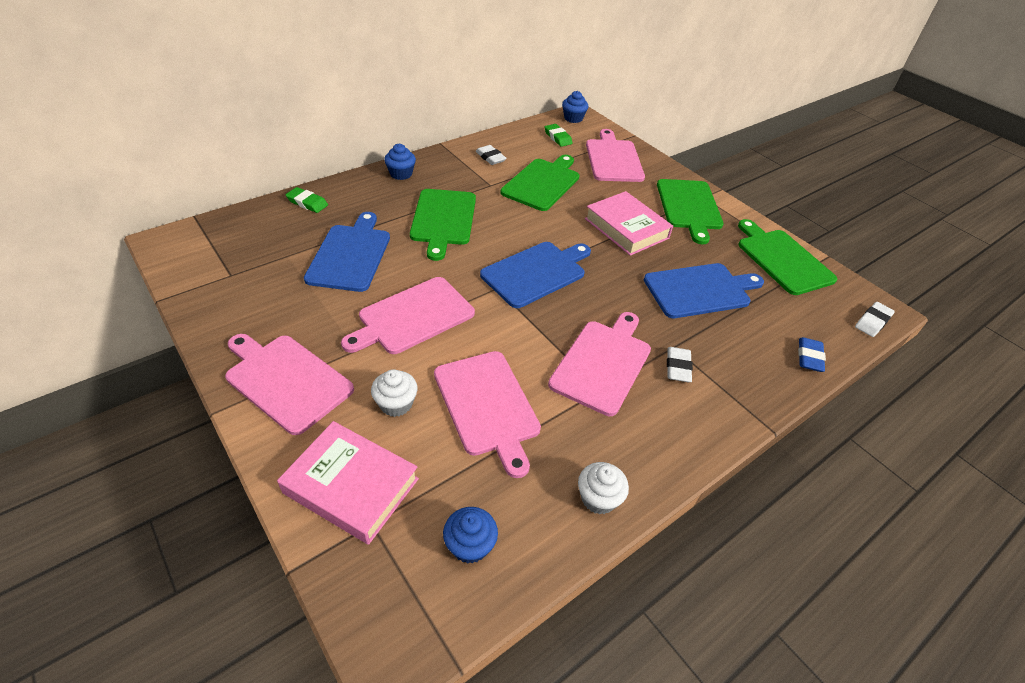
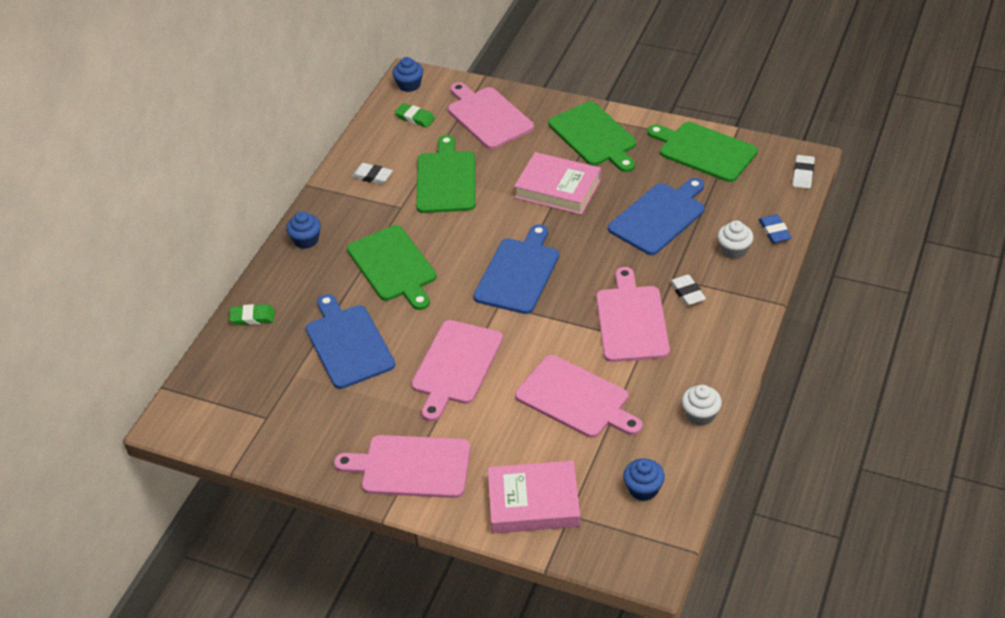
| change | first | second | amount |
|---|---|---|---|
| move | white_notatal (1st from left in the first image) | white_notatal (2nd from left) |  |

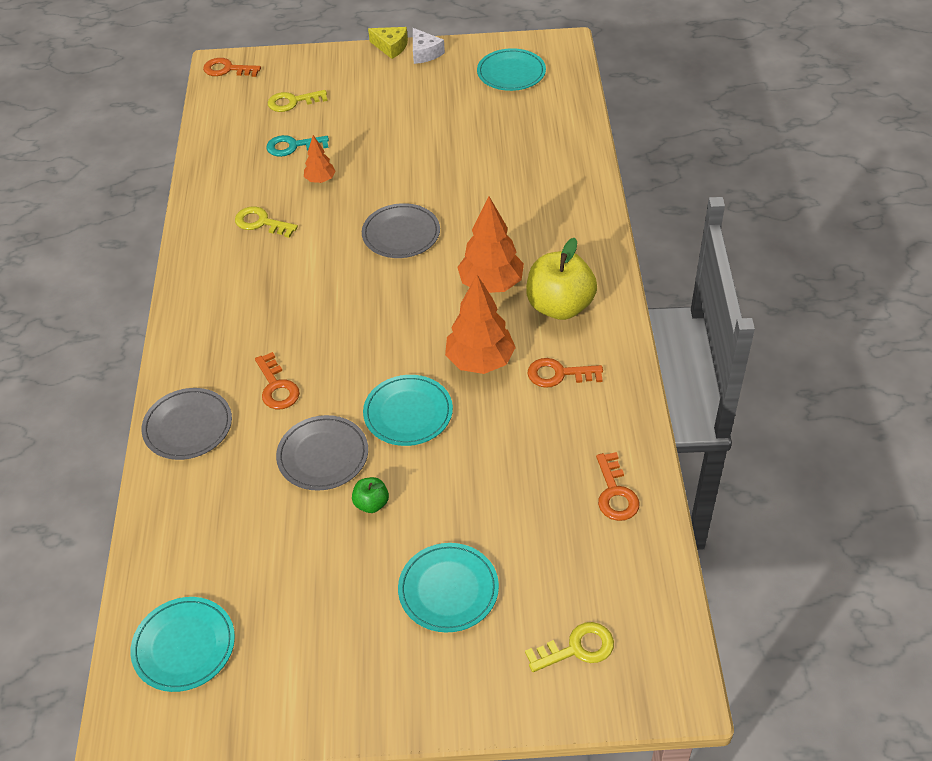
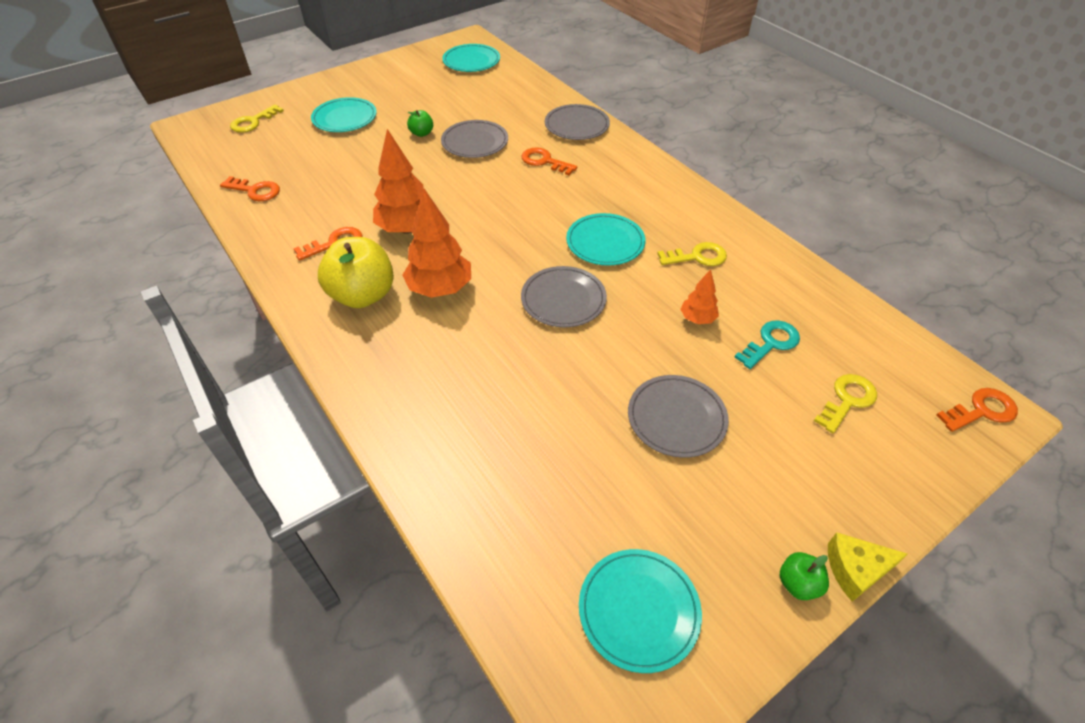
| change | first | second | amount |
|---|---|---|---|
| move | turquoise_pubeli (2nd from left in the first image) | turquoise_pubeli (3rd from left) |  |
| replace | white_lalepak | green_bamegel (2nd from left) |  |
| rotate | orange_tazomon (4th from left in the first image) | orange_tazomon (1st from left) | 150 degrees clockwise |
| insert |  | grey_pubeli (4th from left) |  |

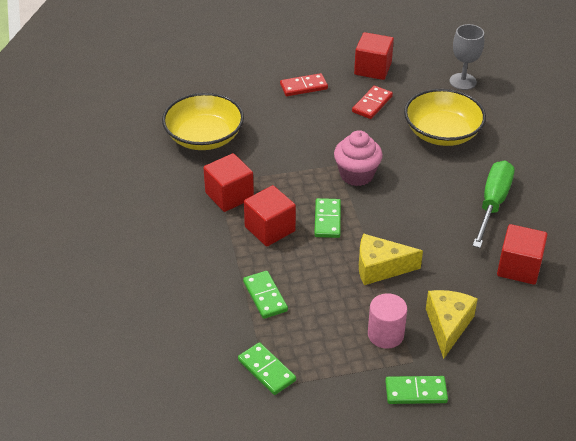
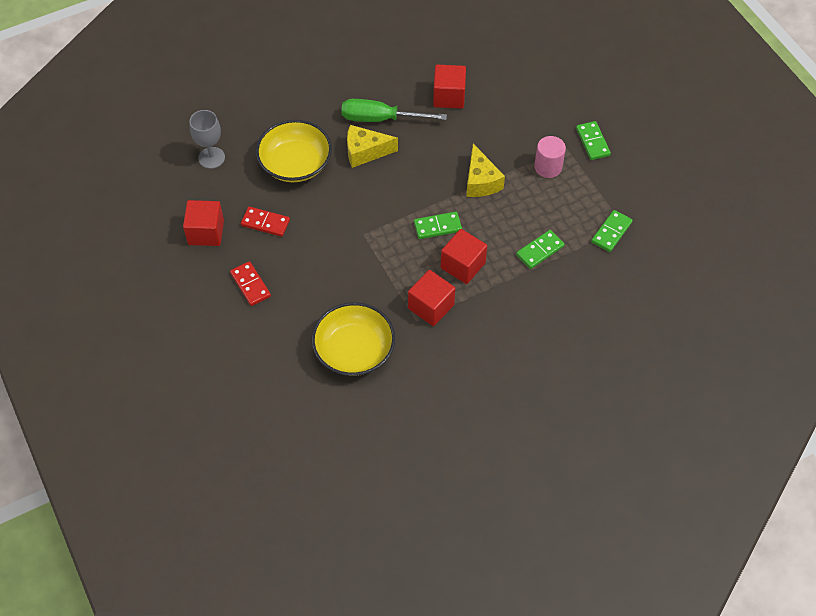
| change | first | second | amount |
|---|---|---|---|
| delete | pink_notatal |  |  |
| move | yellow_lalepak (2nd from left in the first image) | yellow_lalepak (1st from left) |  |

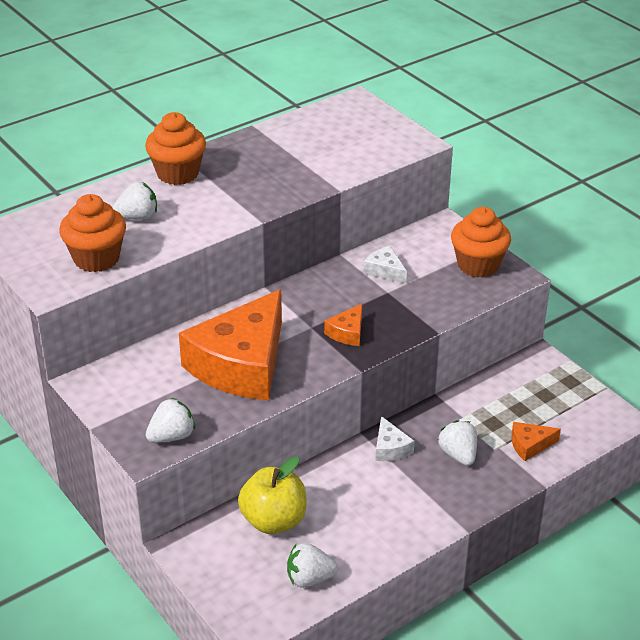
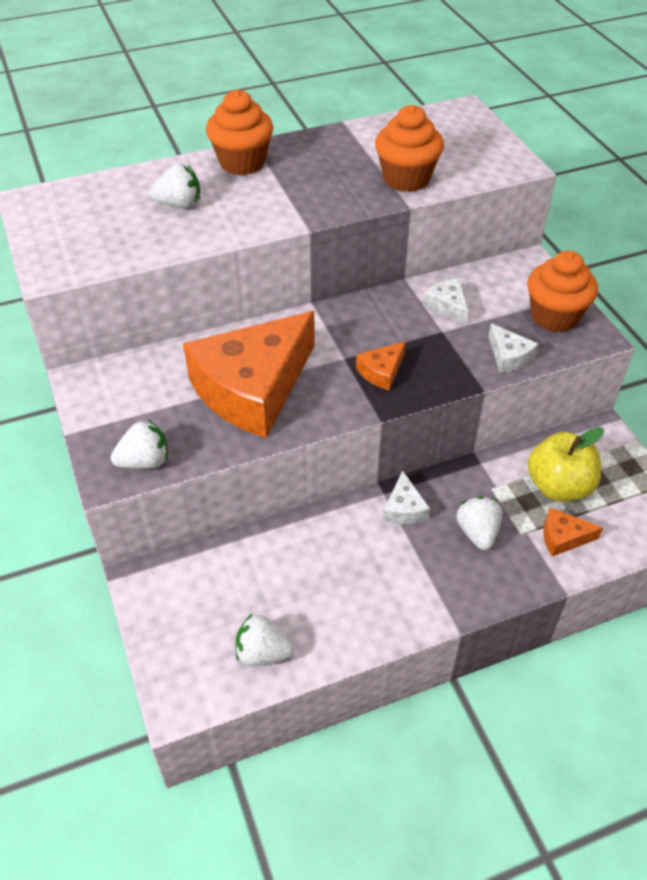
| change | first | second | amount |
|---|---|---|---|
| move | orange_notatal (1st from left in the first image) | orange_notatal (2nd from left) |  |
| move | yellow_bamegel |  |  |
| insert |  | white_lalepak (3rd from left) |  |

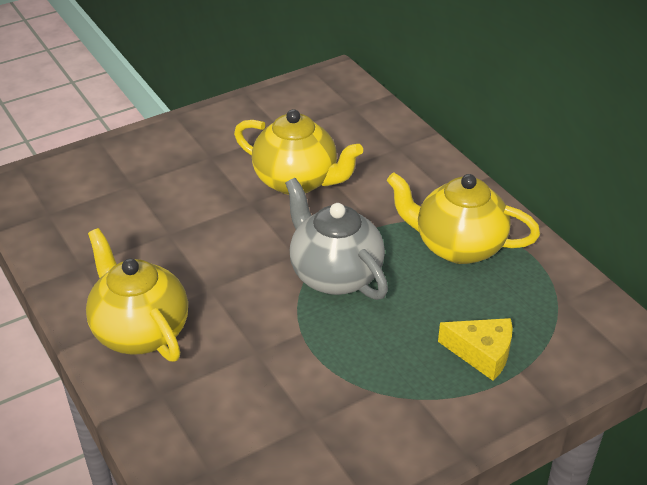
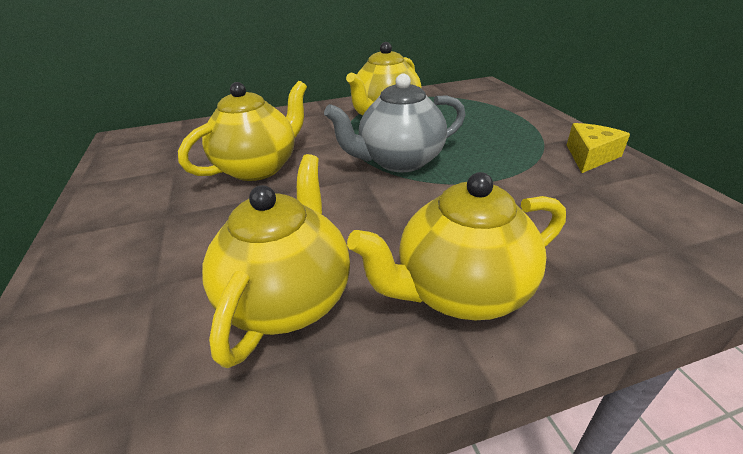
| change | first | second | amount |
|---|---|---|---|
| move | yellow_lalepak |  |  |
| insert |  | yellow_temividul (2nd from left) |  |

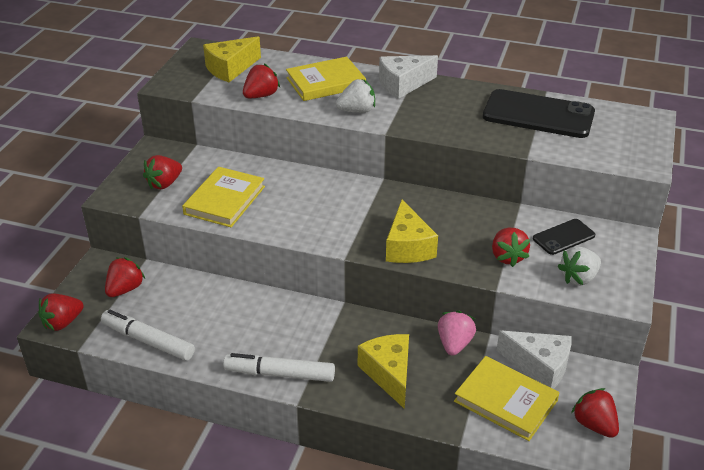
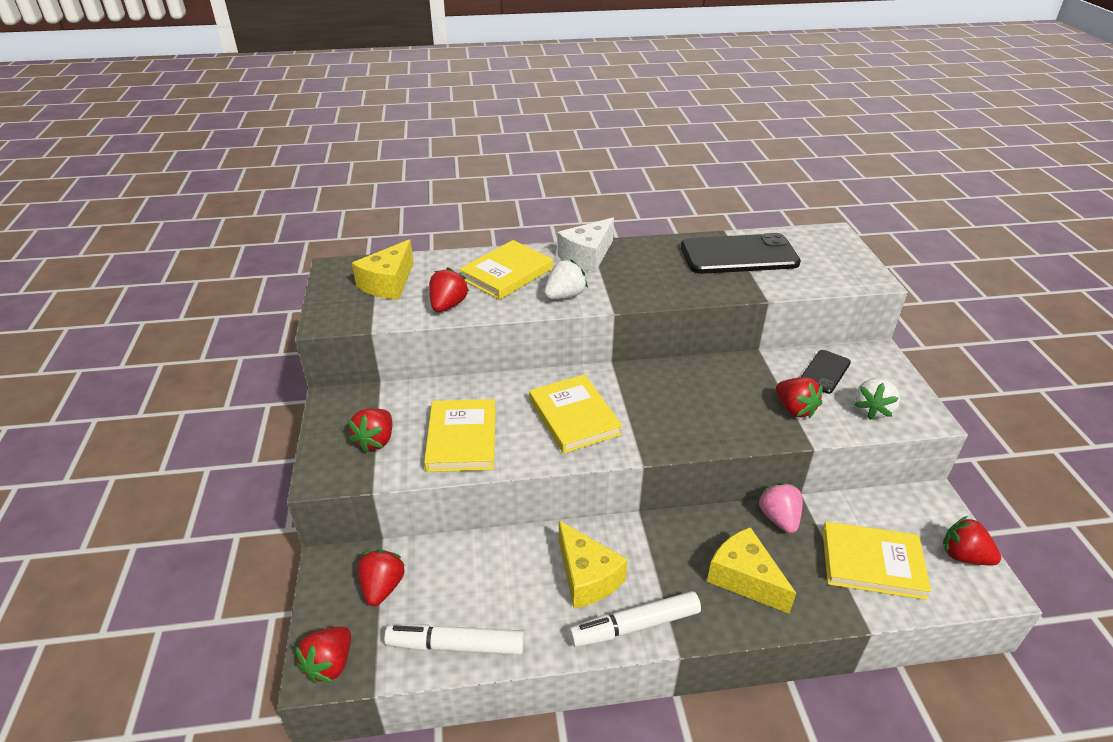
| change | first | second | amount |
|---|---|---|---|
| move | yellow_lalepak (3rd from left in the first image) | yellow_lalepak (2nd from left) |  |
| delete | white_lalepak (2nd from left) |  |  |
| insert |  | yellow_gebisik (3rd from left) |  |

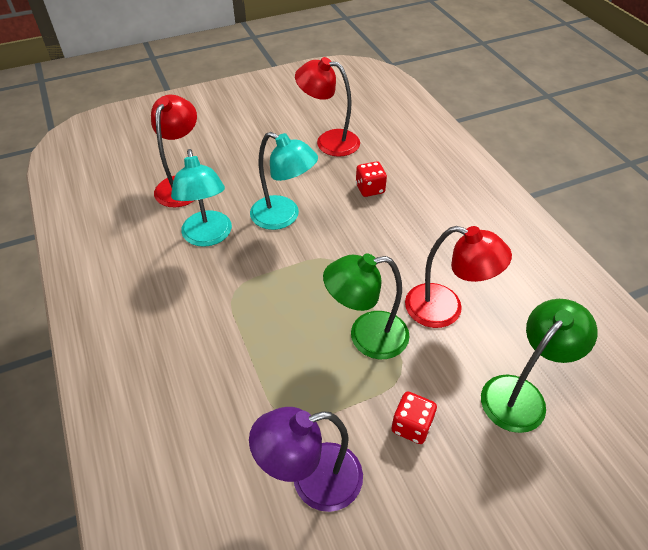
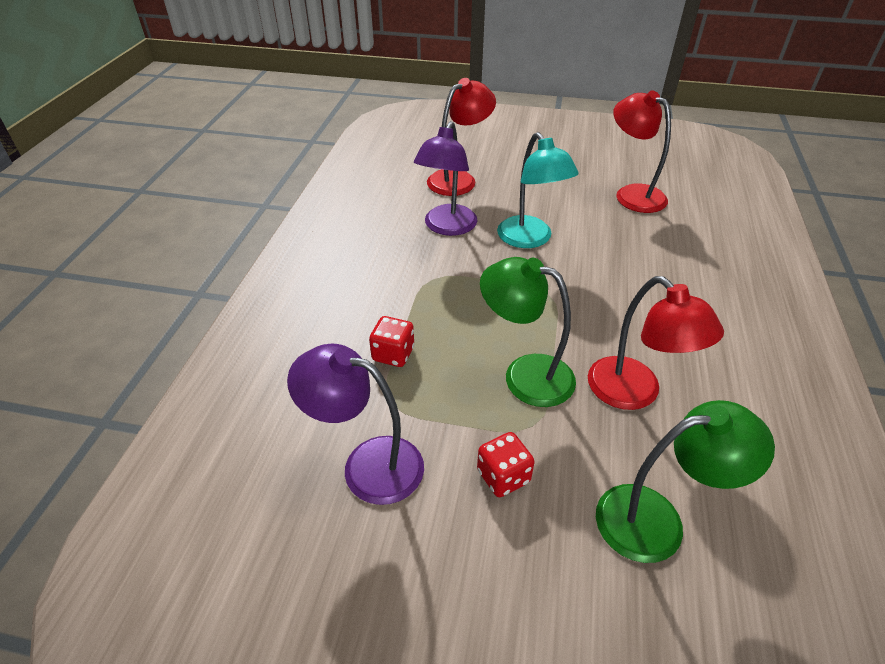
| change | first | second | amount |
|---|---|---|---|
| recolor | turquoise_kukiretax (1st from left) | purple_kukiretax (2nd from left) |  |
| move | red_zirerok (1st from left) |  |  |

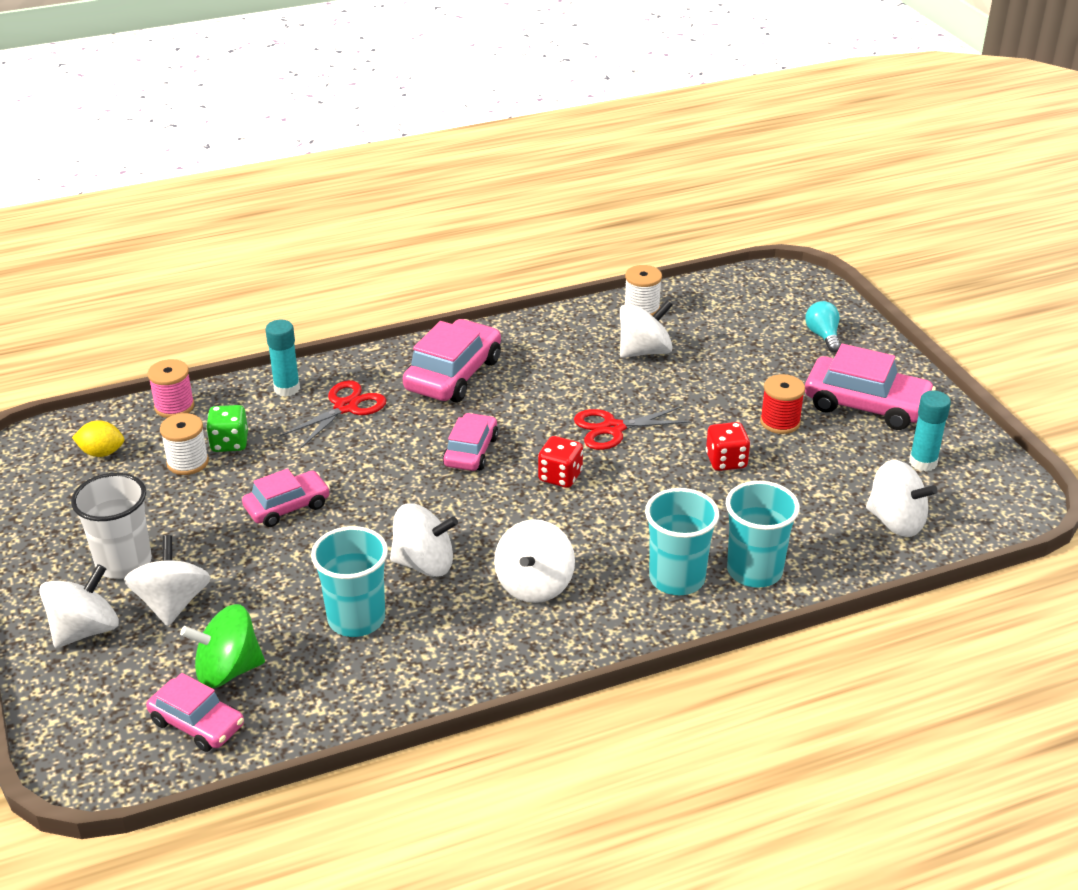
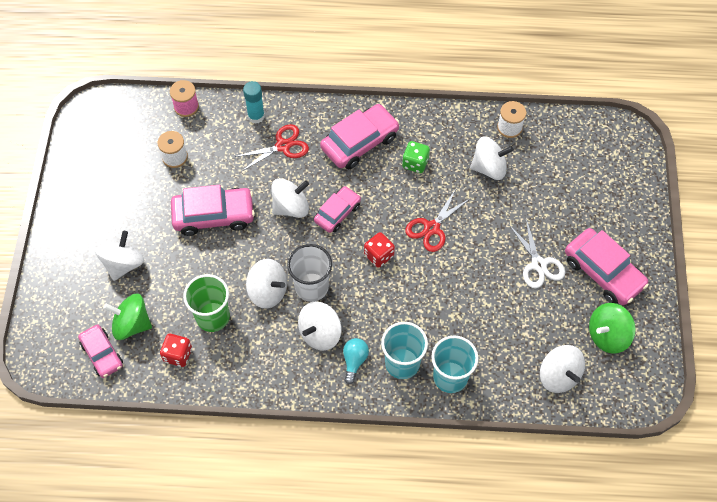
| change | first | second | amount |
|---|---|---|---|
| move | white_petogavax (1st from left in the first image) | white_petogavax (3rd from left) |  |
| move | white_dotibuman |  |  |
| delete | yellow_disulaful |  |  |
| move | green_zirerok |  |  |
| resize | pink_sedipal (2nd from left) |  | x1.60 |
| recolor | turquoise_dotibuman (1st from left) | green_dotibuman |  |
| rotate | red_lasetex (2nd from left) |  | 60 degrees counterclockwise |
| move | red_zirerok (2nd from left in the first image) | red_zirerok (1st from left) |  |
| replace | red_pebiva | white_lasetex |  |
| move | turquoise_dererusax |  |  |
| replace | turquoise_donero (2nd from left) | green_petogavax (2nd from left) |  |

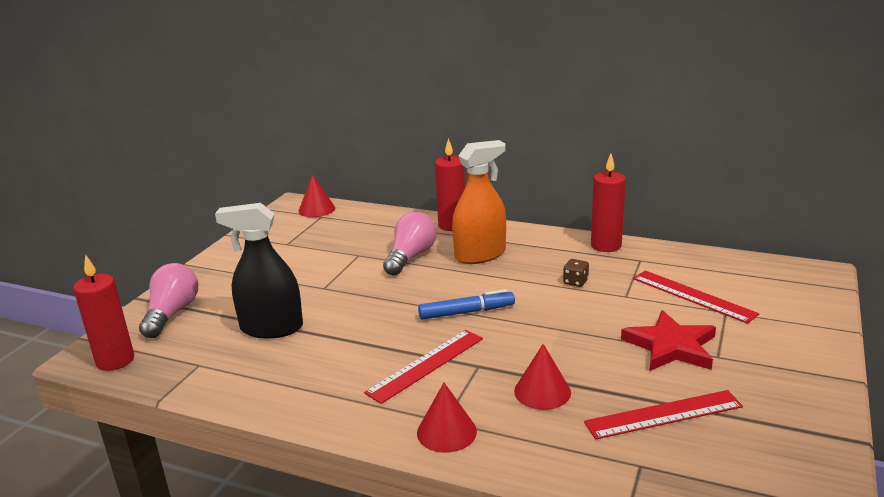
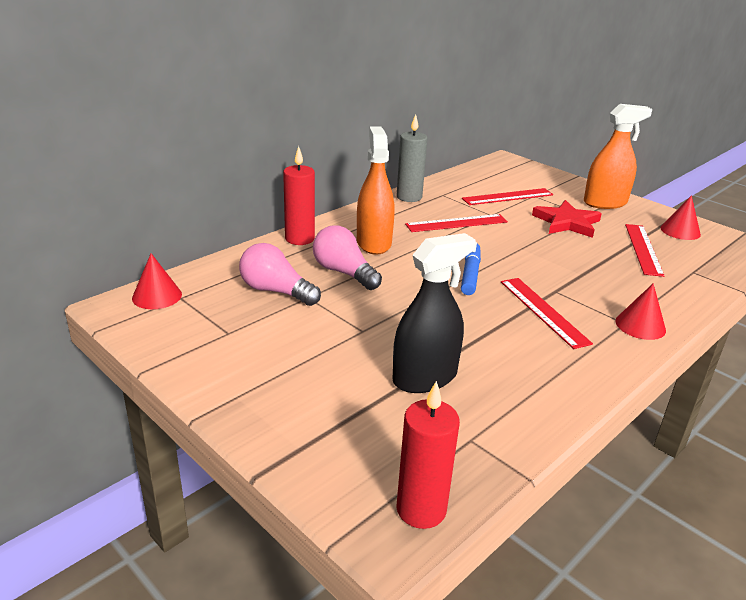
| change | first | second | amount |
|---|---|---|---|
| move | pink_dererusax (1st from left) |  |  |
| rotate | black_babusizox |  | 150 degrees counterclockwise |
| move | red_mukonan (3rd from left) |  |  |
| replace | brown_zirerok | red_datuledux (1st from left) |  |
| recolor | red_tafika (3rd from left) | grey_tafika |  |
| insert |  | orange_babusizox (2nd from left) |  |

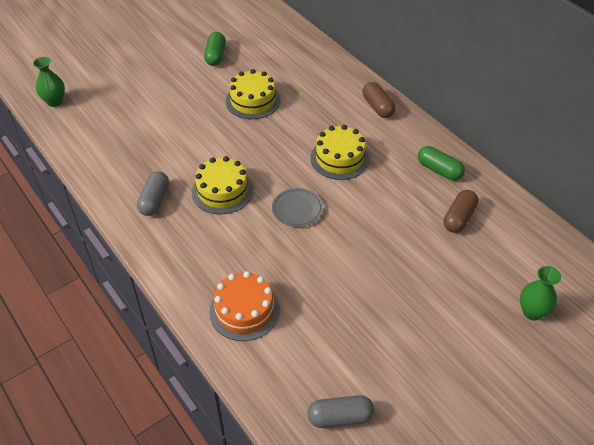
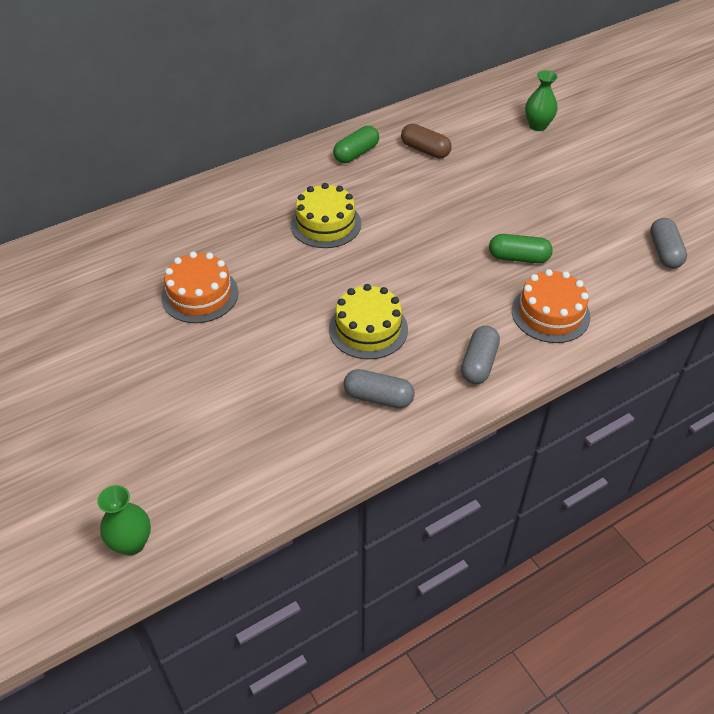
| change | first | second | amount |
|---|---|---|---|
| move | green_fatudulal (1st from left in the first image) | green_fatudulal (2nd from left) |  |
| recolor | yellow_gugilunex (2nd from left) | orange_gugilunex (1st from left) |  |
| delete | grey_pubeli |  |  |
| delete | brown_fatudulal (1st from left) |  |  |
| insert |  | grey_fatudulal (2nd from left) |  |

